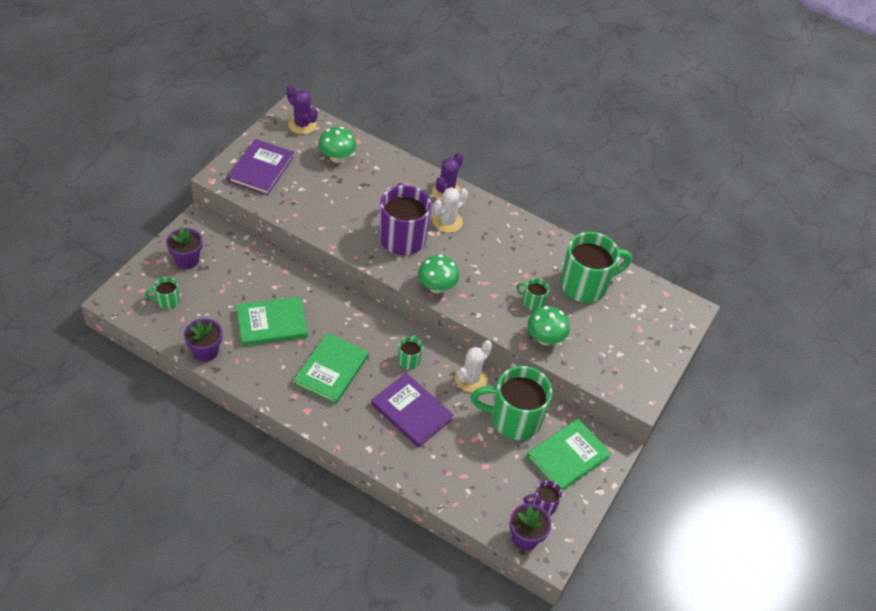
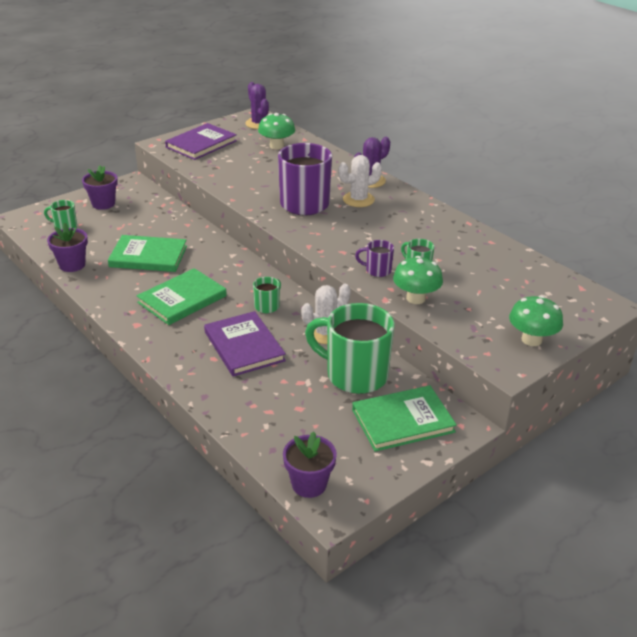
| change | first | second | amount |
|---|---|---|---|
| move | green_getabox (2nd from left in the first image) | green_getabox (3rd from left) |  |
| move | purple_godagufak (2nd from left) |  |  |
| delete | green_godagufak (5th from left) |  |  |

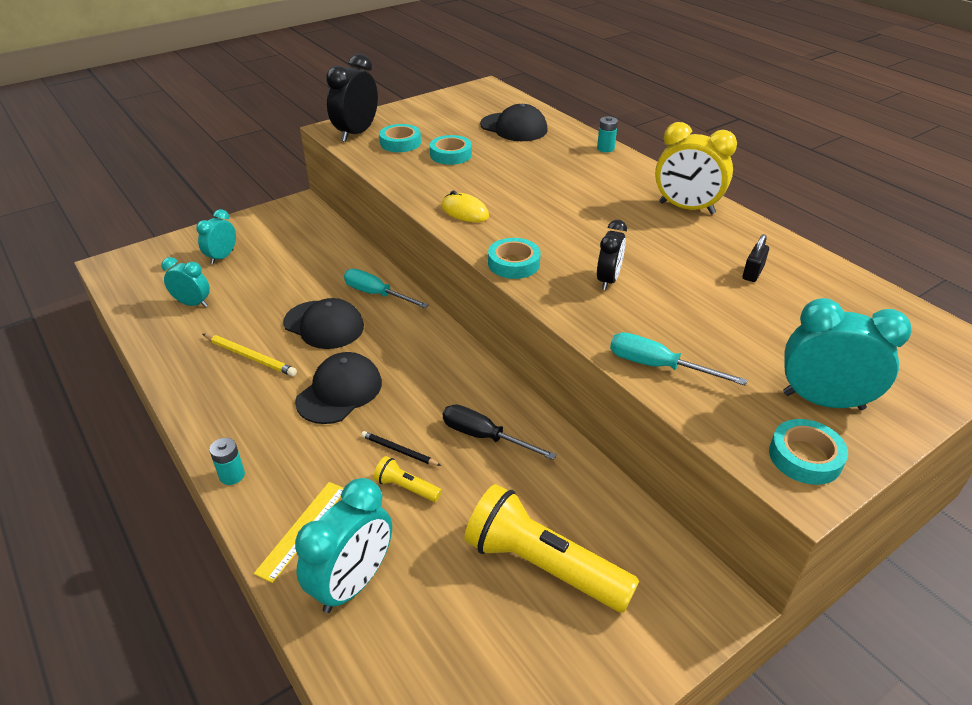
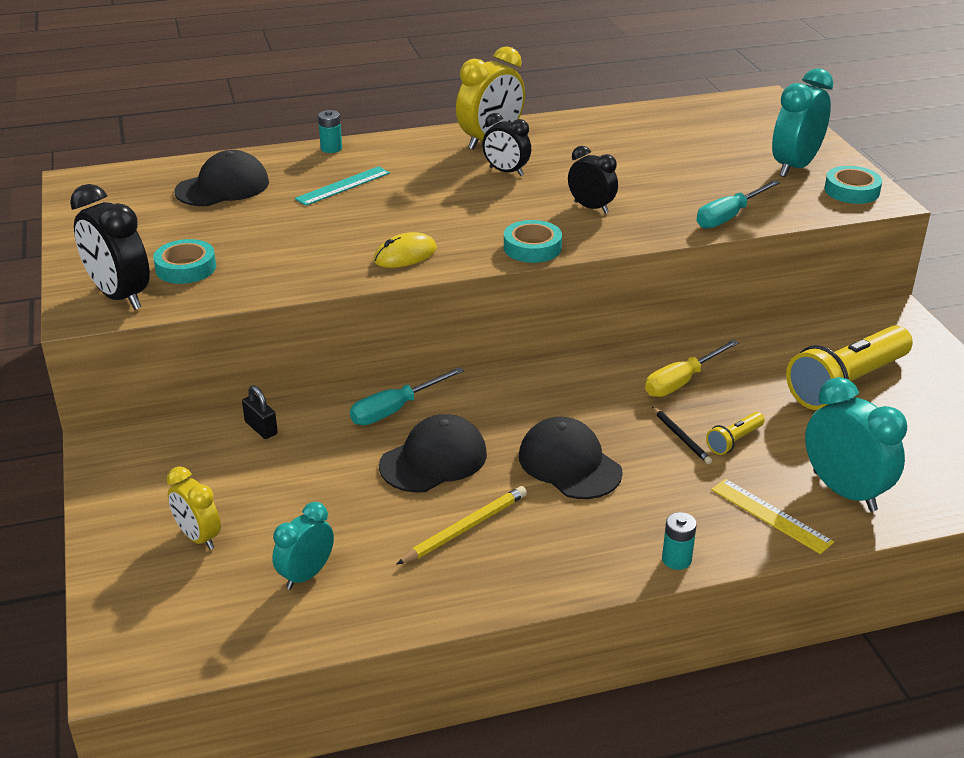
| change | first | second | amount |
|---|---|---|---|
| recolor | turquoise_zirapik (2nd from left) | yellow_zirapik (1st from left) |  |
| rotate | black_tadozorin |  | 75 degrees counterclockwise |
| delete | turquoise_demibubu (2nd from left) |  |  |
| recolor | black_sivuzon | yellow_sivuzon |  |
| move | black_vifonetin |  |  |
| insert |  | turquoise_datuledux |  |
| insert |  | black_zirapik (2nd from left) |  |

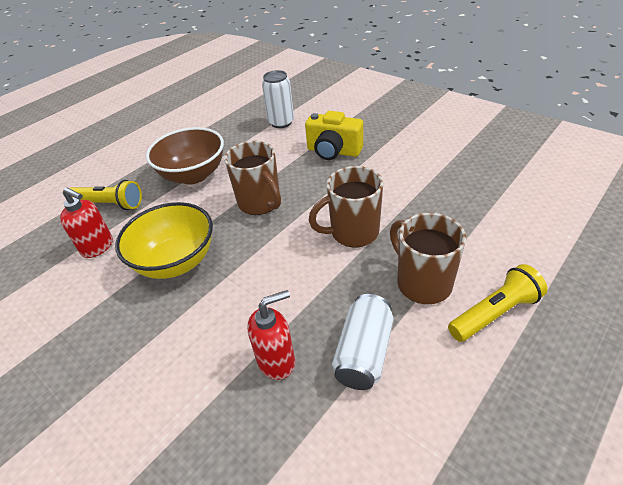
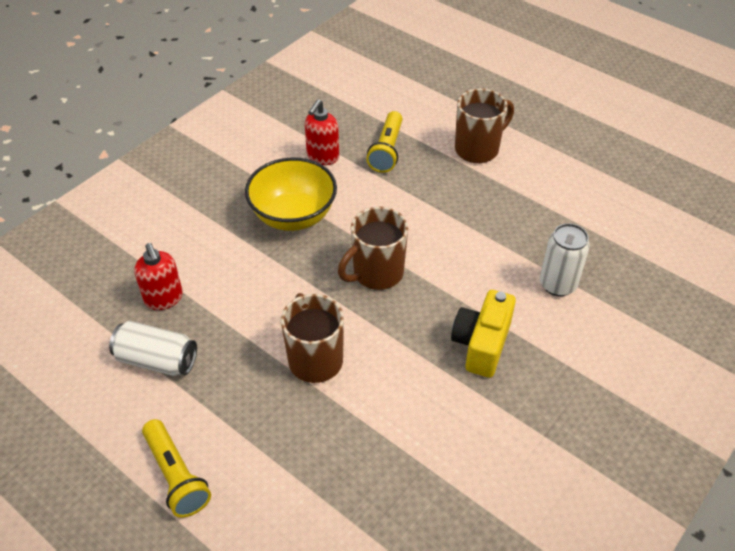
| change | first | second | amount |
|---|---|---|---|
| delete | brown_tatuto |  |  |
| move | brown_godagufak (3rd from left) |  |  |

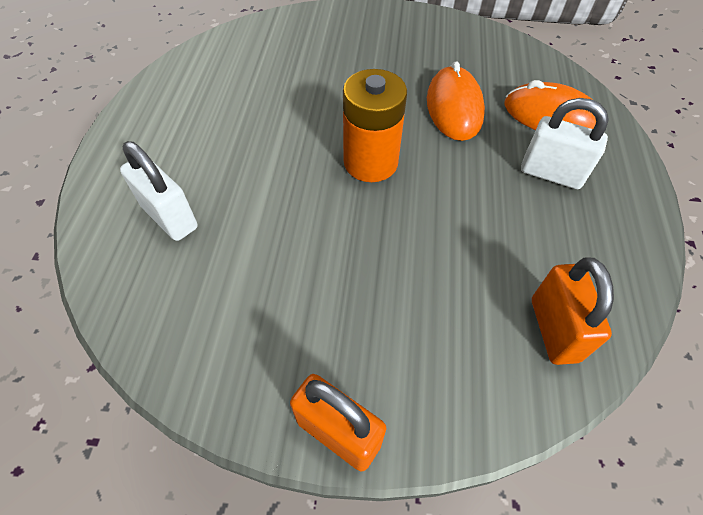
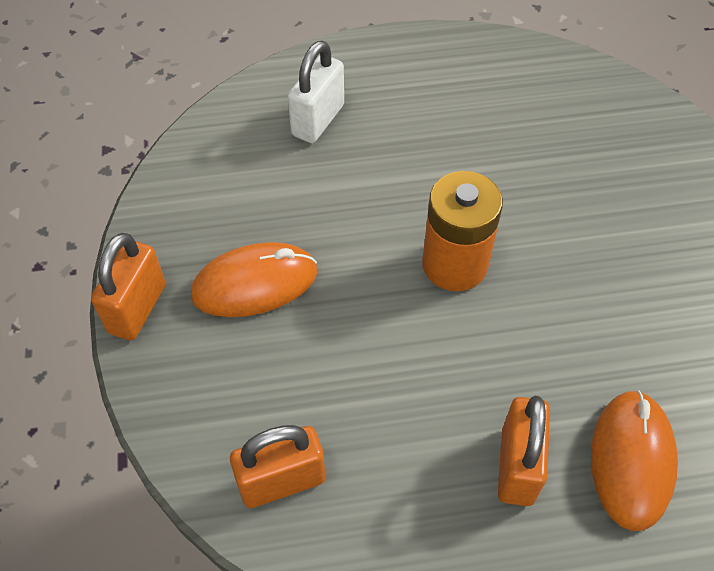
| change | first | second | amount |
|---|---|---|---|
| move | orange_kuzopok (1st from left) |  |  |
| recolor | white_vifonetin (2nd from left) | orange_vifonetin (3rd from left) |  |

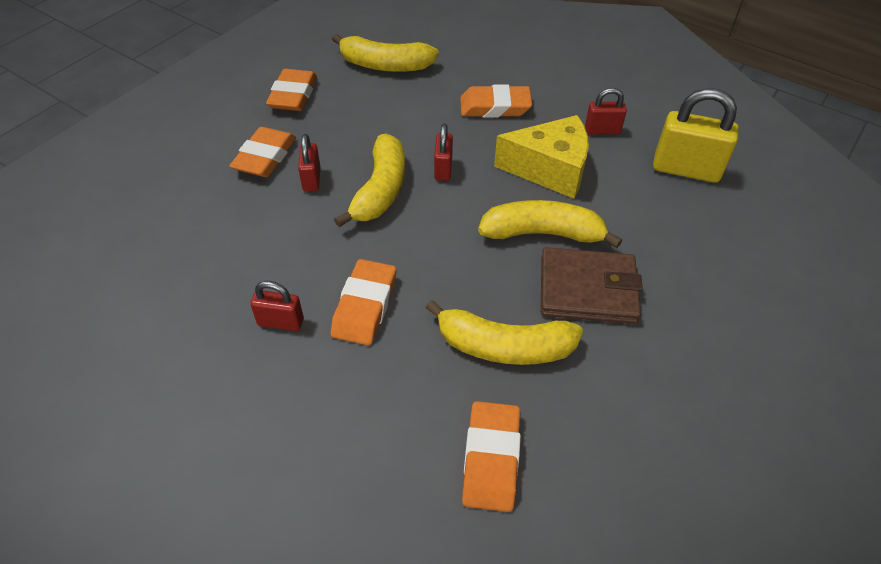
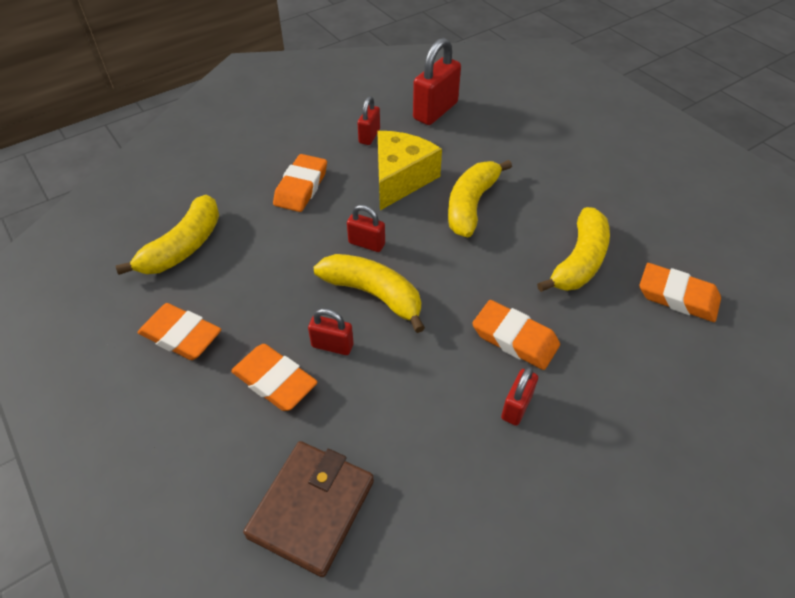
| change | first | second | amount |
|---|---|---|---|
| move | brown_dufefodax |  |  |
| recolor | yellow_vifonetin | red_vifonetin (4th from left) |  |

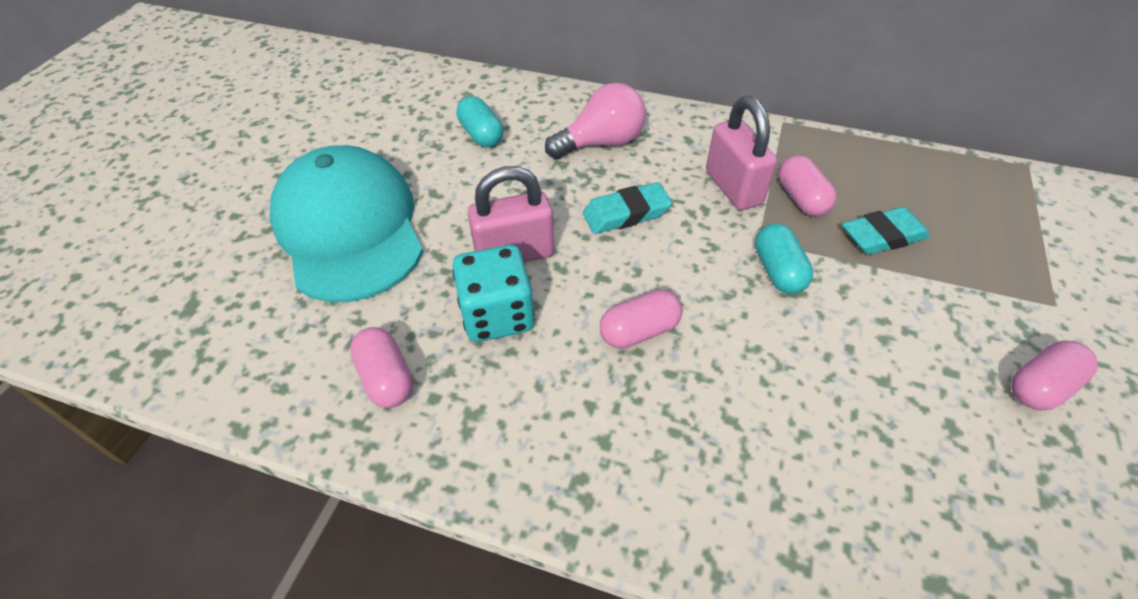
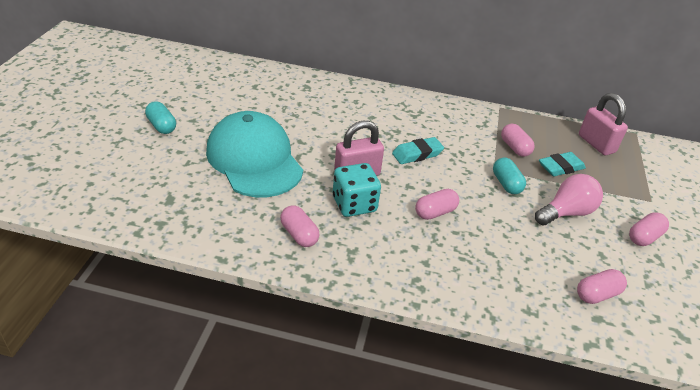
| change | first | second | amount |
|---|---|---|---|
| move | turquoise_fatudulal (1st from left) |  |  |
| move | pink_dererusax |  |  |
| move | pink_vifonetin (2nd from left) |  |  |
| insert |  | pink_fatudulal (4th from left) |  |

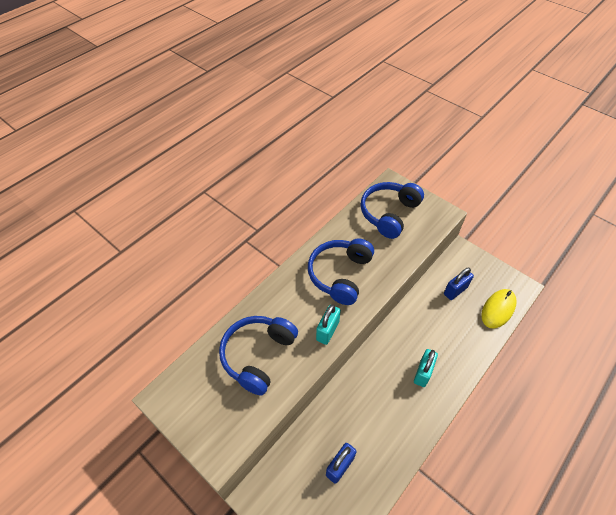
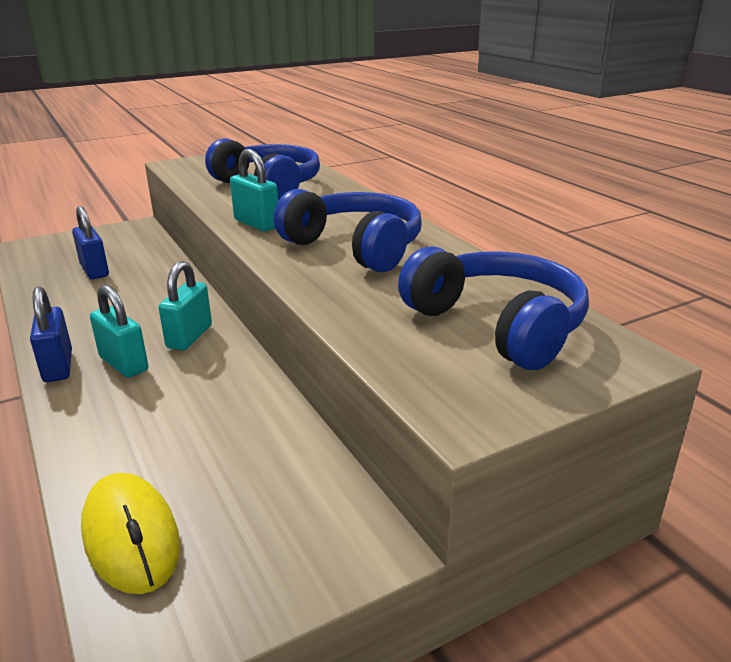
| change | first | second | amount |
|---|---|---|---|
| move | blue_vifonetin (2nd from left in the first image) | blue_vifonetin (1st from left) |  |
| insert |  | turquoise_vifonetin (2nd from left) |  |

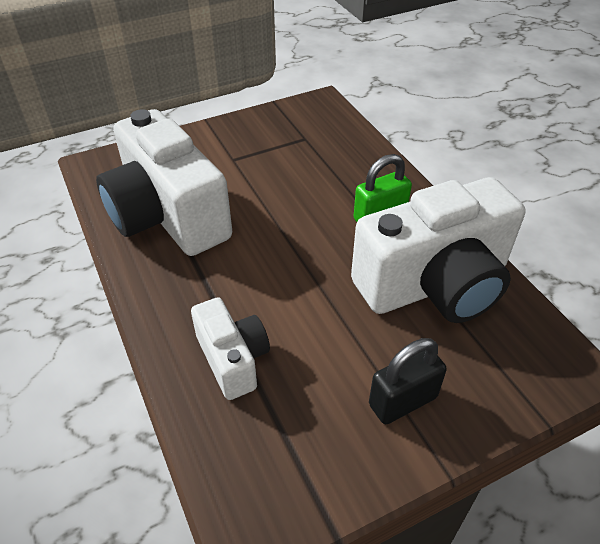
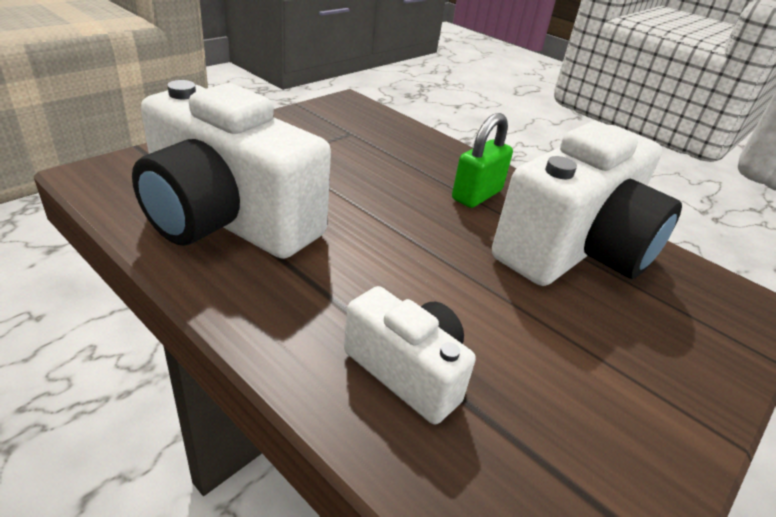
| change | first | second | amount |
|---|---|---|---|
| delete | black_vifonetin |  |  |

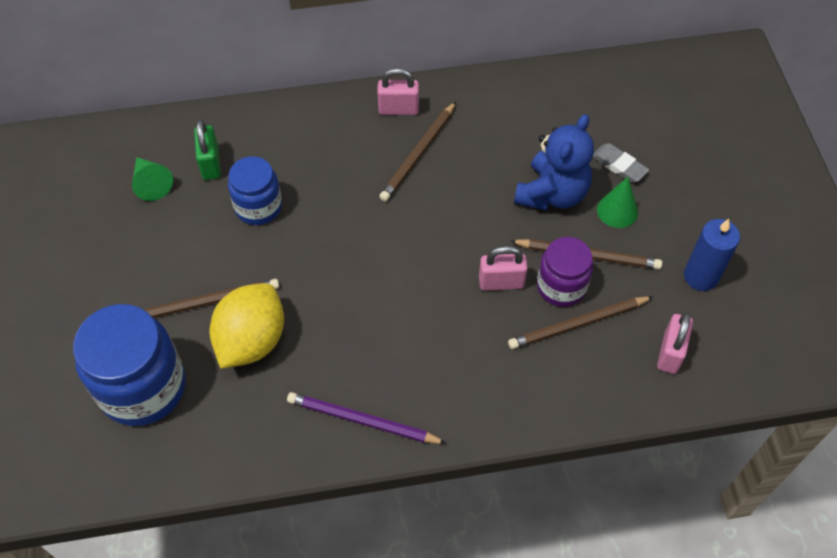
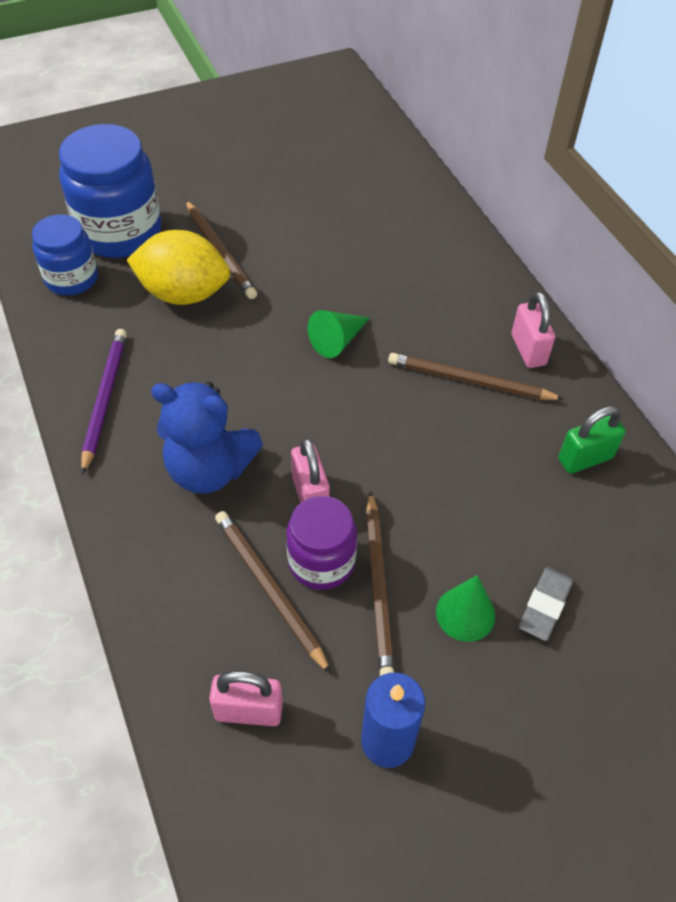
| change | first | second | amount |
|---|---|---|---|
| move | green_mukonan (1st from left) |  |  |
| move | green_vifonetin |  |  |
| move | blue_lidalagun (2nd from left in the first image) | blue_lidalagun (1st from left) |  |
| move | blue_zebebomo |  |  |

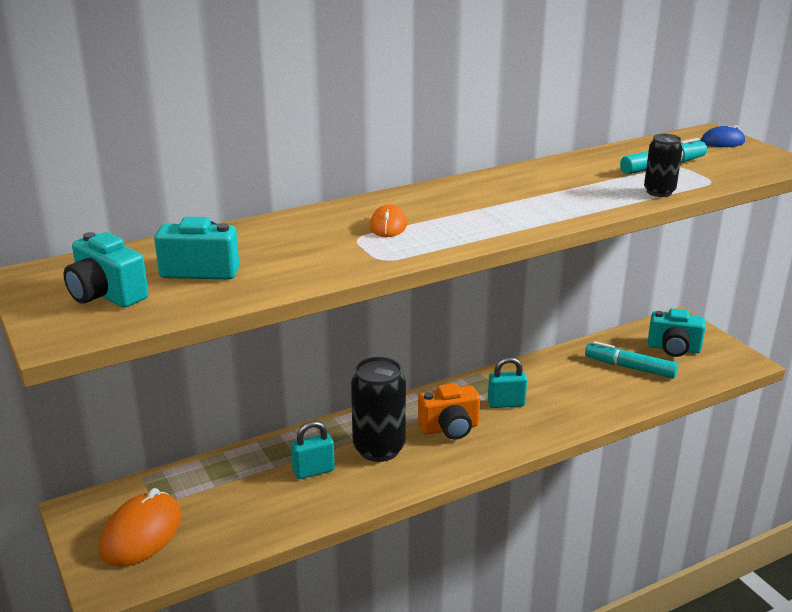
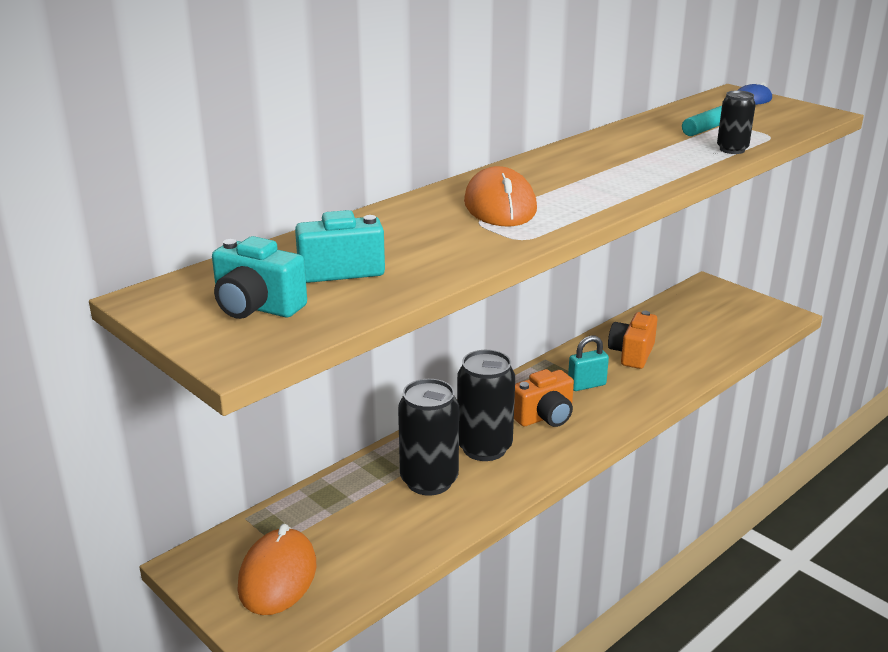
| change | first | second | amount |
|---|---|---|---|
| replace | turquoise_vifonetin (1st from left) | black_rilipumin (1st from left) |  |
| resize | orange_kuzopok (2nd from left) |  | x1.79 |
| delete | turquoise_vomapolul (1st from left) |  |  |
| delete | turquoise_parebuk (3rd from left) |  |  |
| insert |  | orange_parebuk (2nd from left) |  |

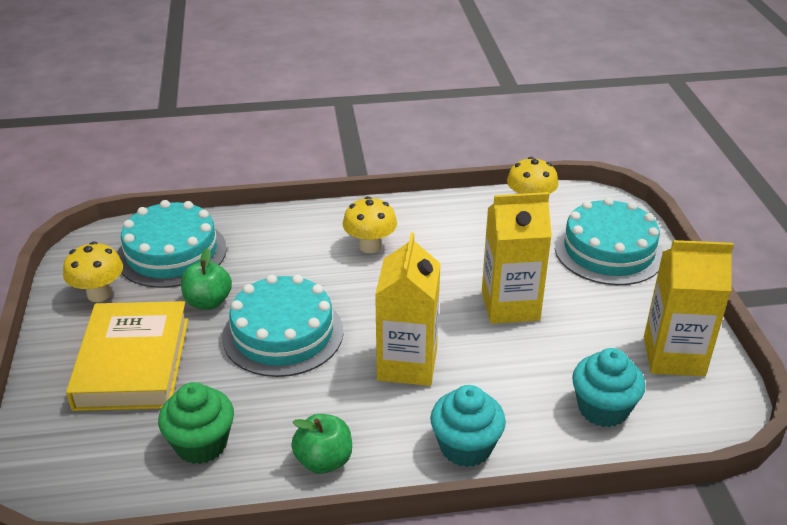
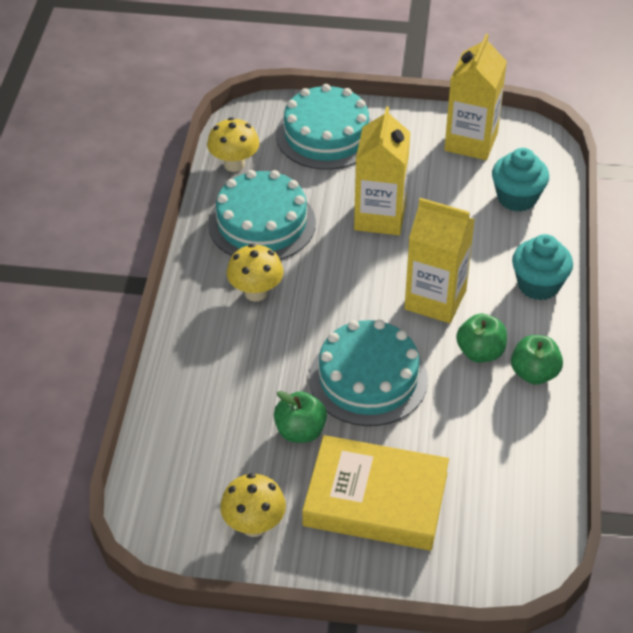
| change | first | second | amount |
|---|---|---|---|
| move | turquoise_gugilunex (1st from left) |  |  |
| delete | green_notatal |  |  |
| insert |  | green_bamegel (2nd from left) |  |

